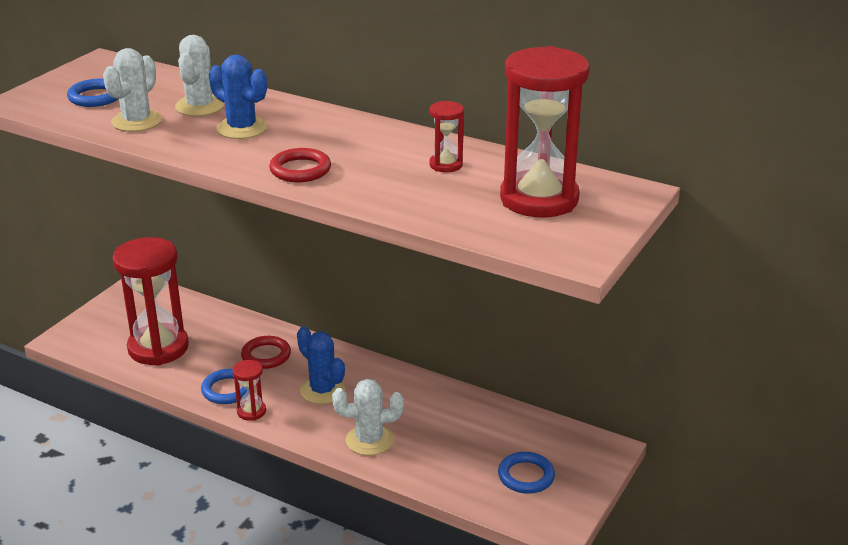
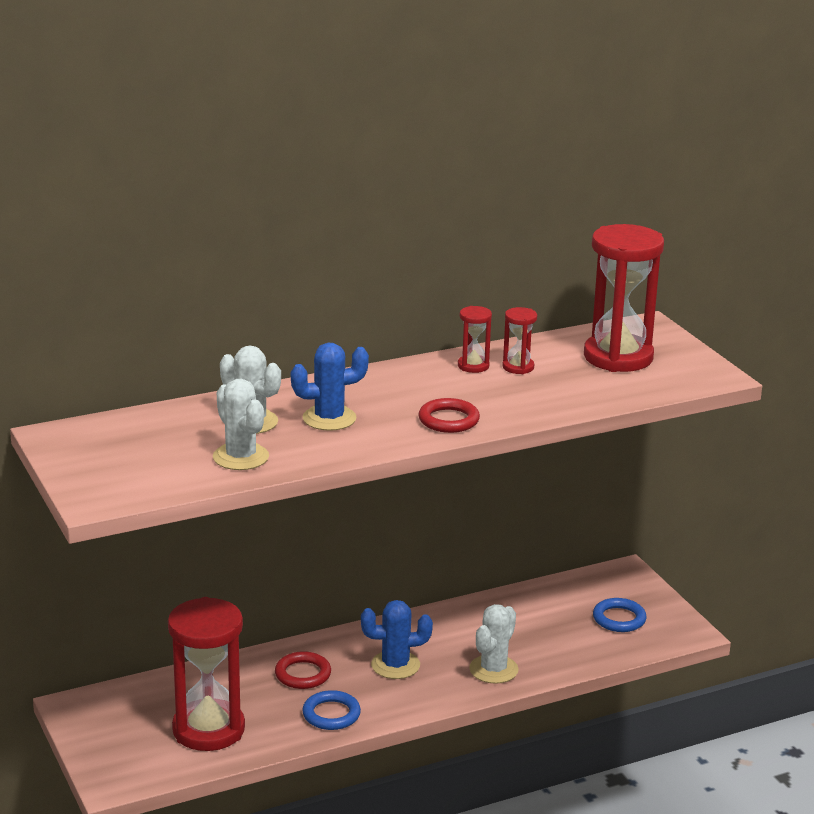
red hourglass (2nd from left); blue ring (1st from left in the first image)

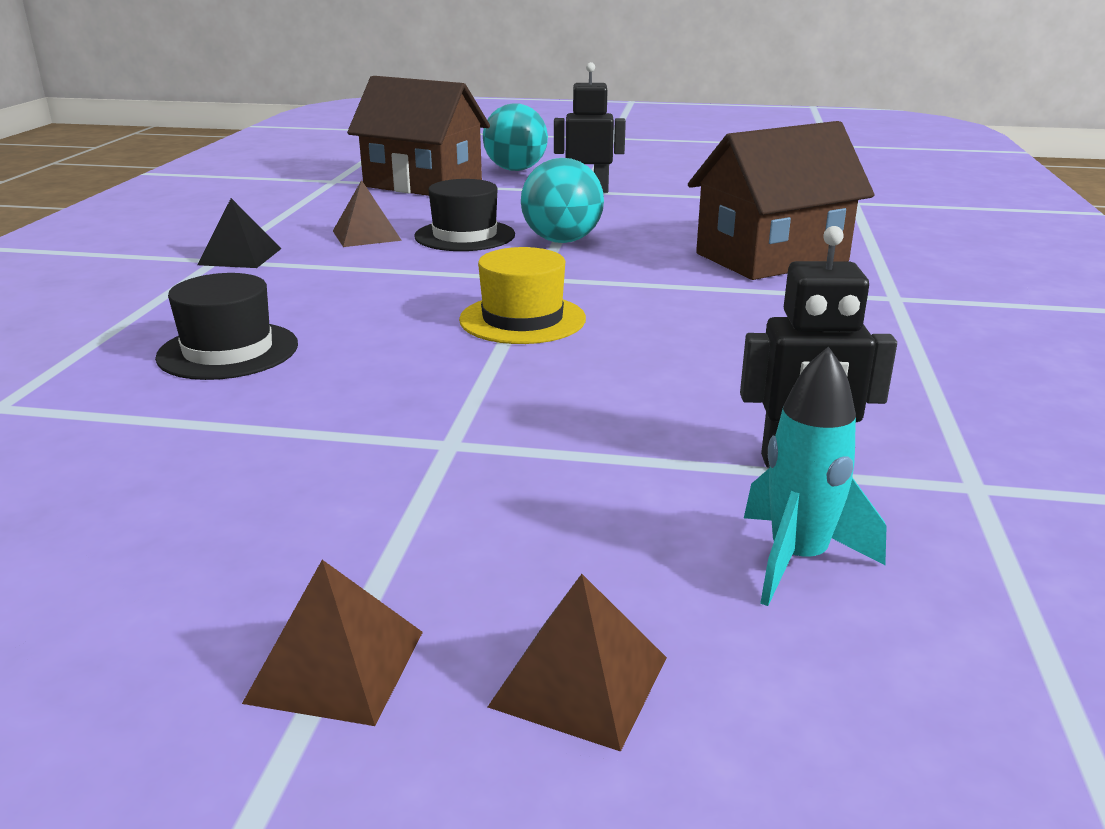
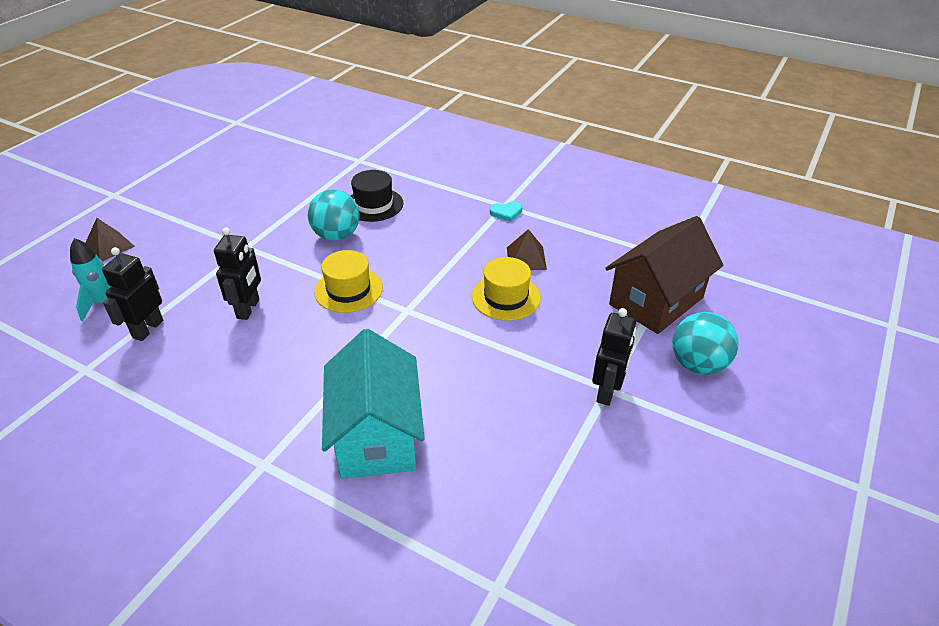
black robot (2nd from left); turquoise ball (1st from left); turquoise house; yellow hat (2nd from left); turquoise heart; brown pyramid (1st from left in the first image)

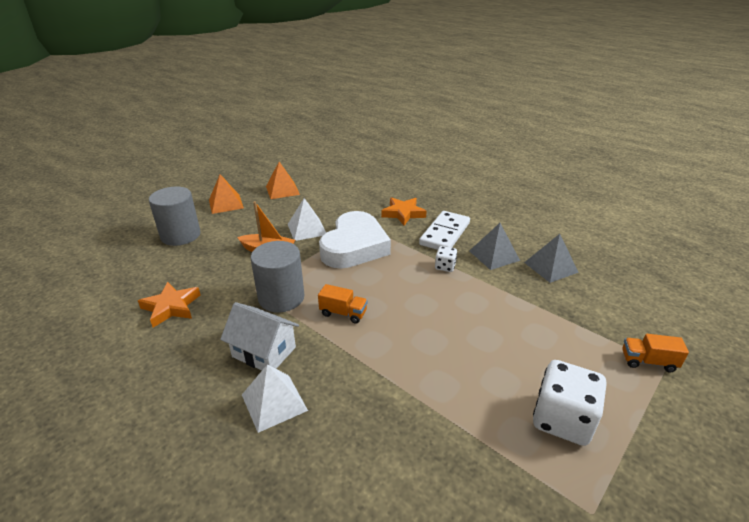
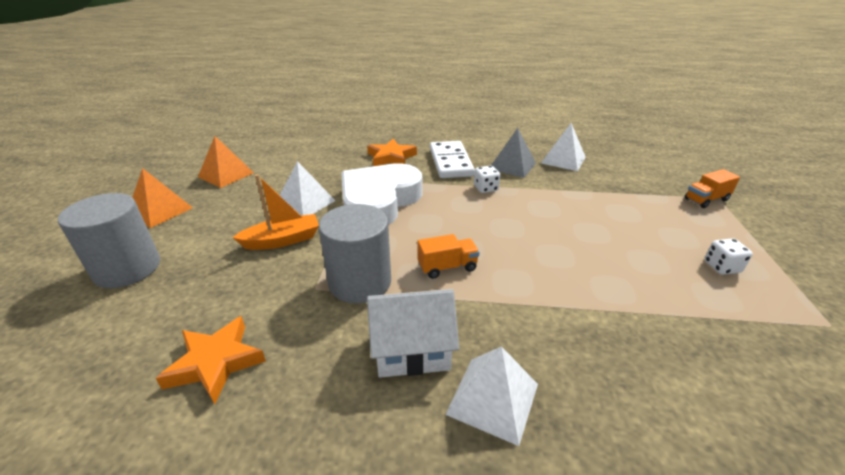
white heart; white pyramid (3rd from left); white dice (2nd from left)

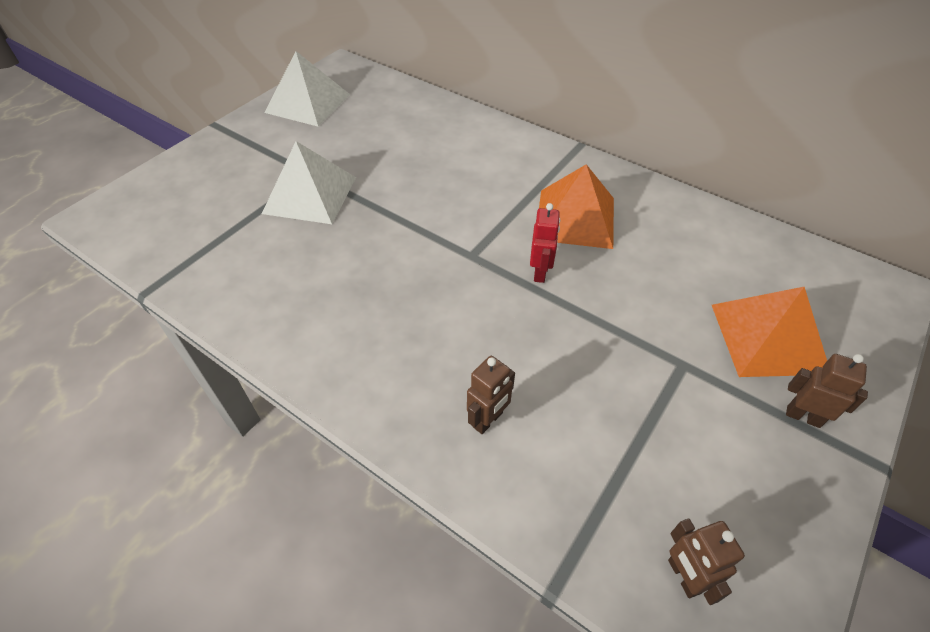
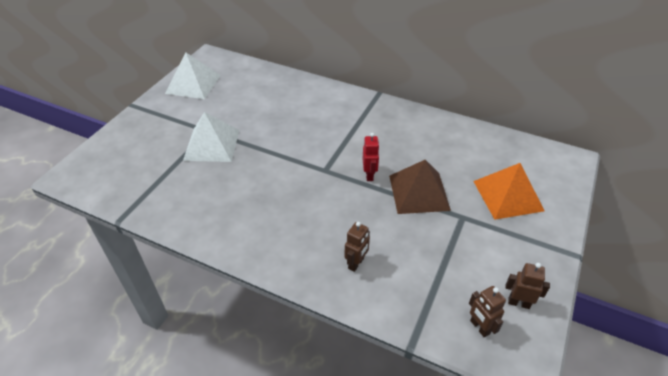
brown pyramid; brown robot (3rd from left); orange pyramid (1st from left in the first image)

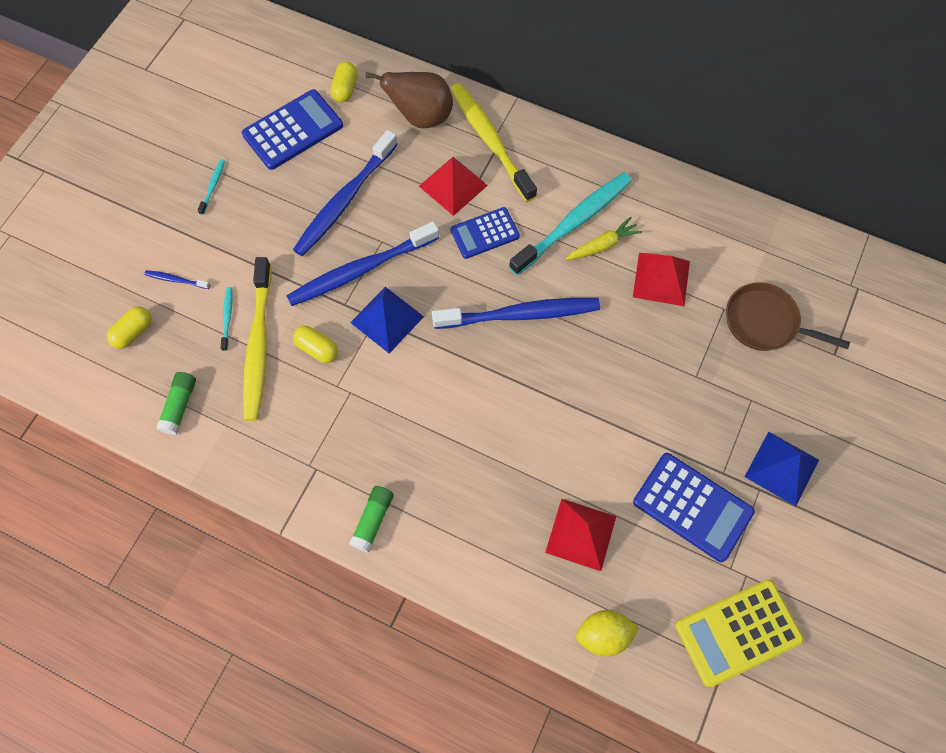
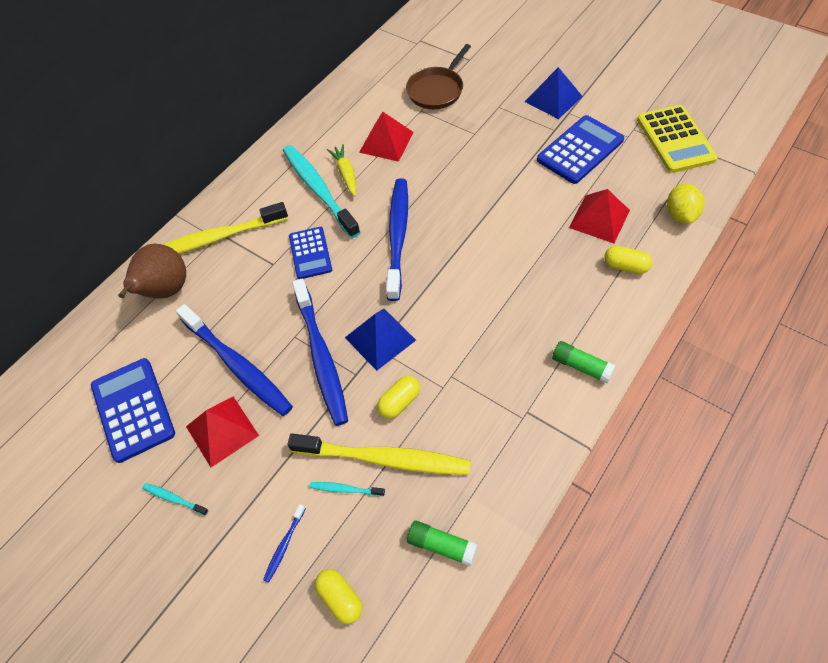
red pyramid (1st from left); yellow capsule (3rd from left)

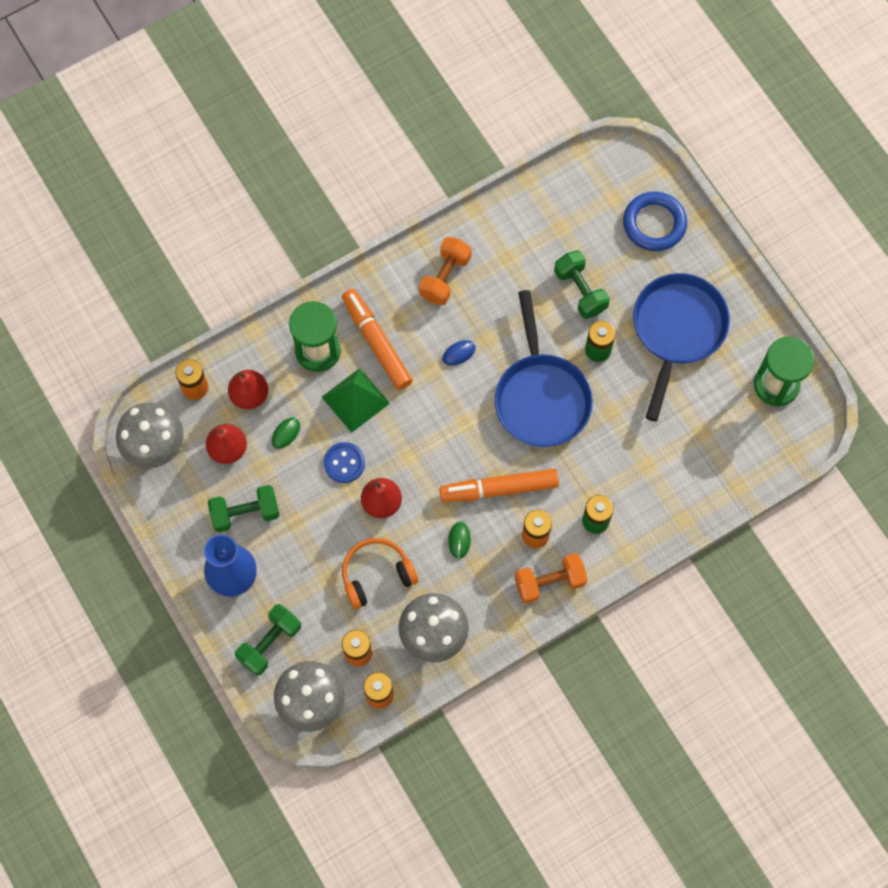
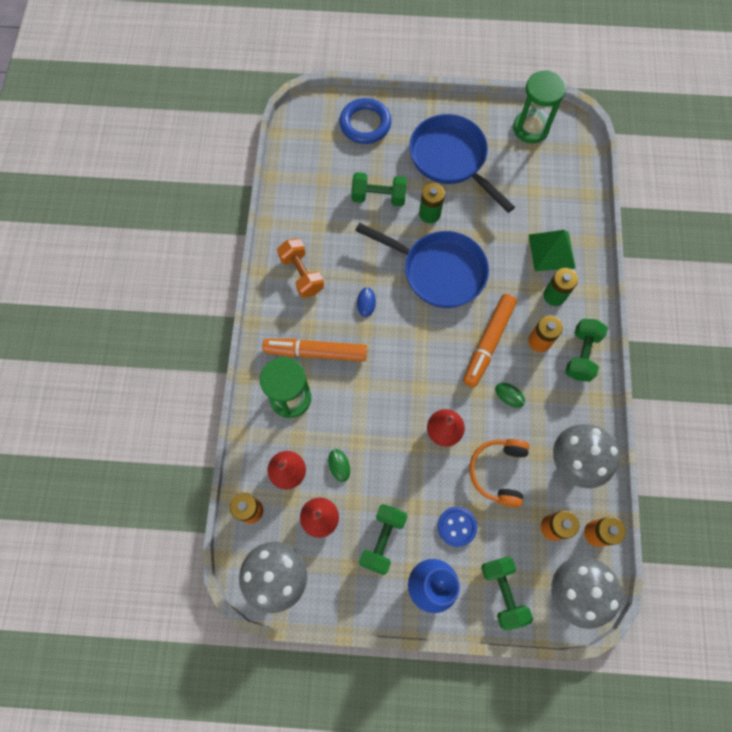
blue button; green pyramid; green dumbbell (4th from left)

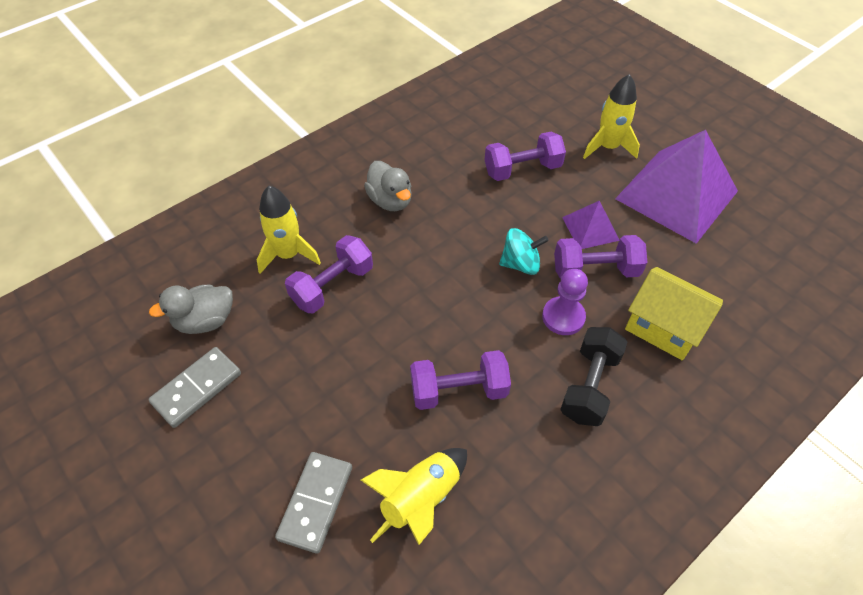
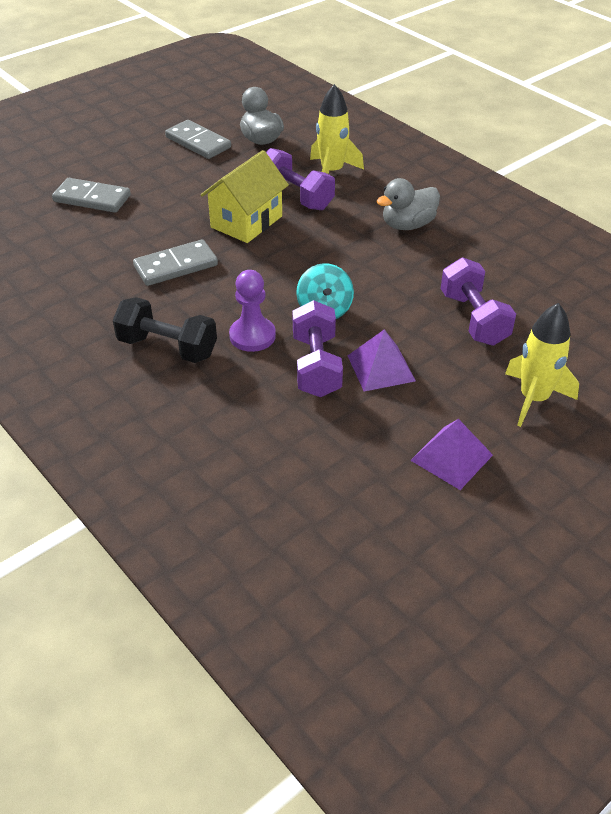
grey domino (2nd from left); yellow house; purple pyramid (2nd from left); yellow rocket (2nd from left in the first image)

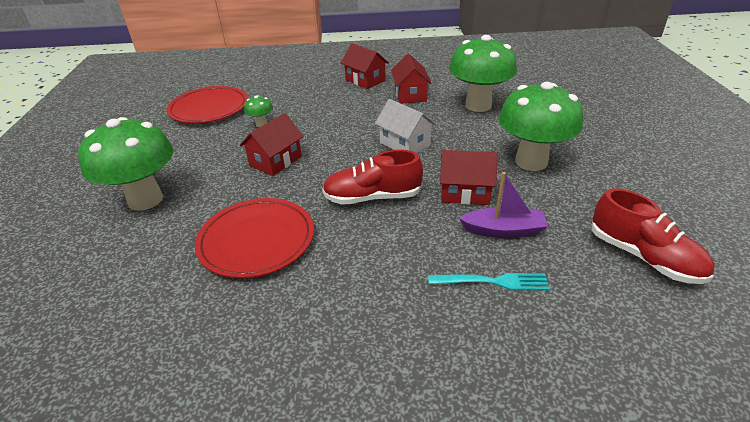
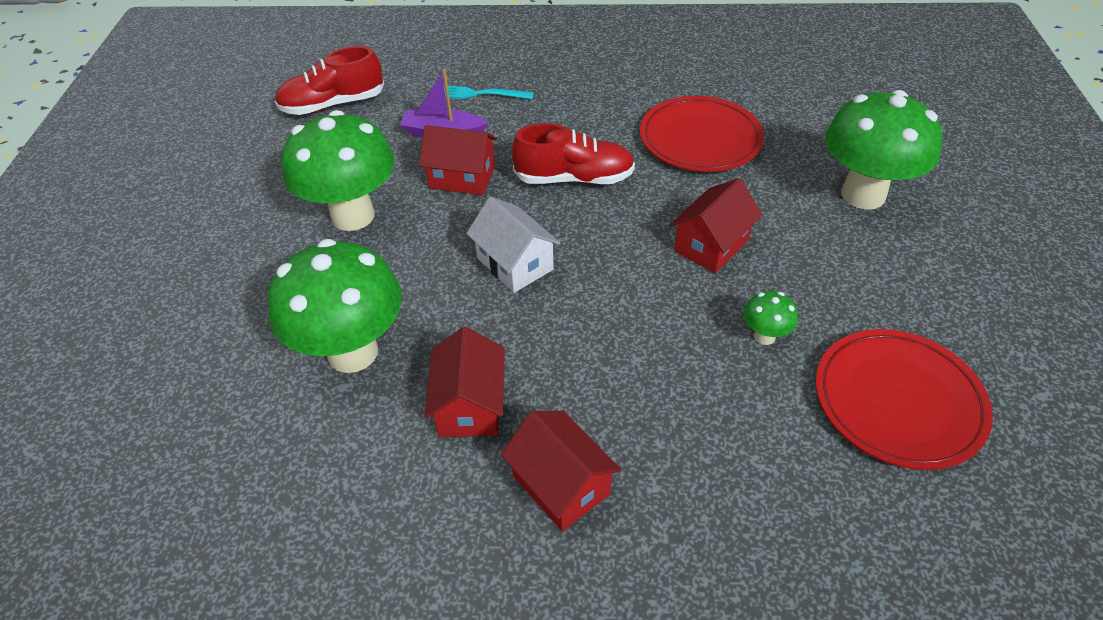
red shoe (1st from left)

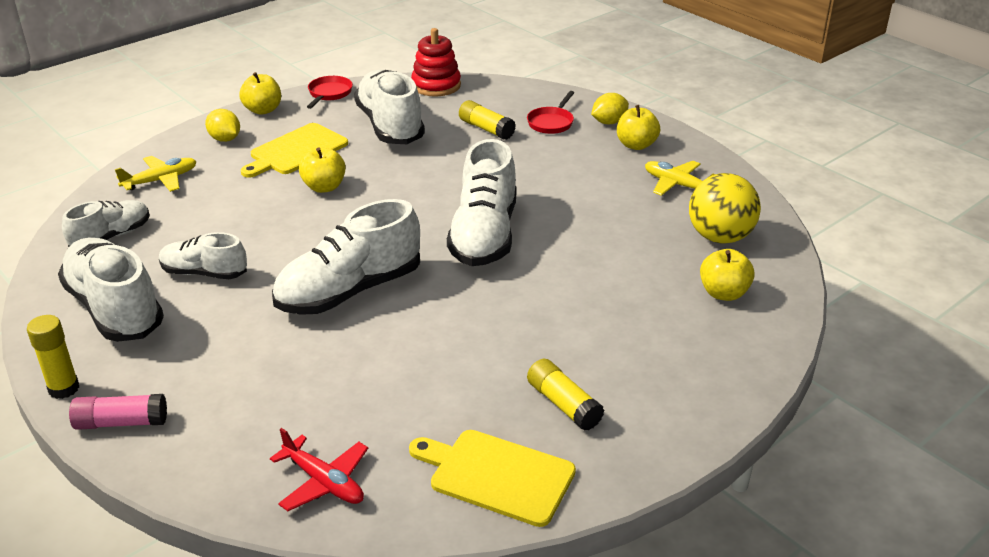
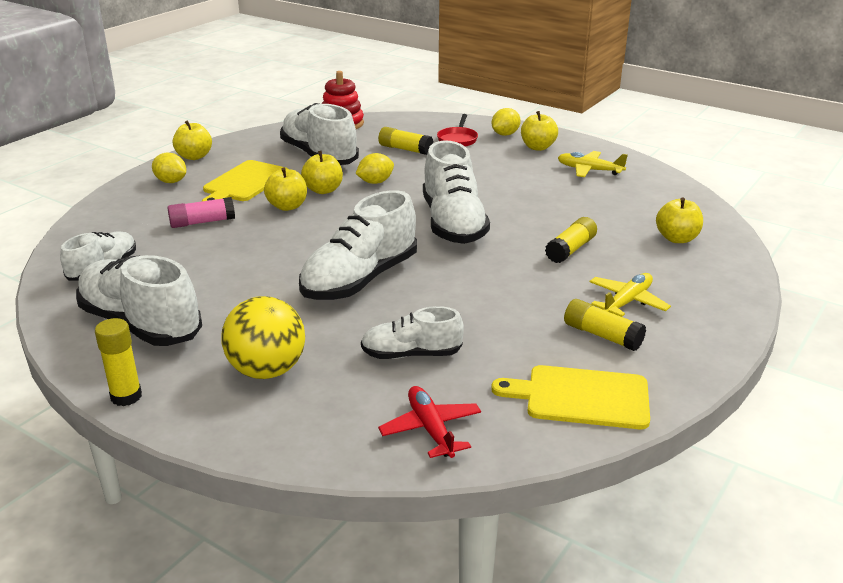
pink glue stick; yellow ball; yellow apple (3rd from left); yellow lemon (2nd from left); white shoe (5th from left); red plane; yellow glue stick (3rd from left); yellow plane (2nd from left); red pan (1st from left in the first image)

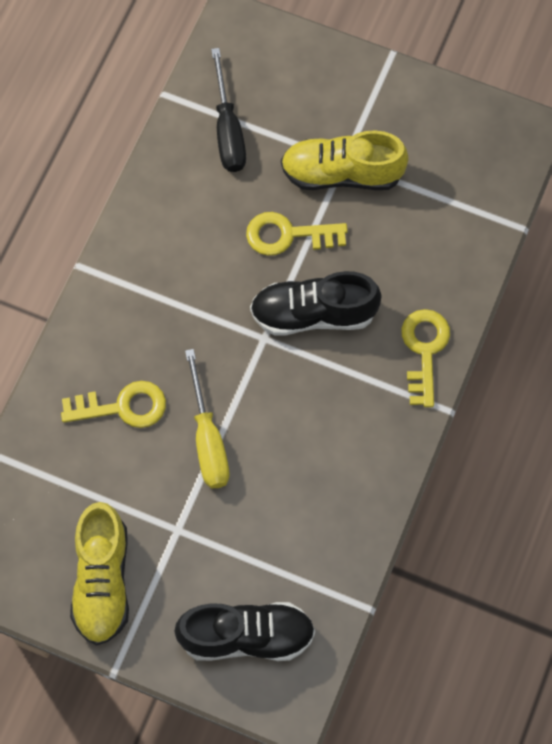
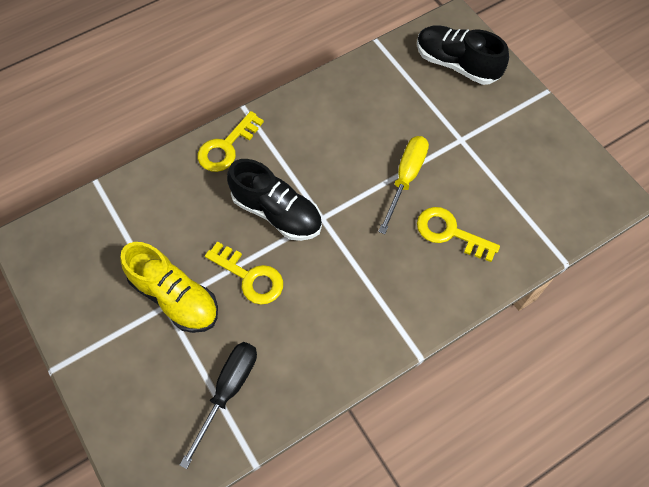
yellow shoe (1st from left in the first image)

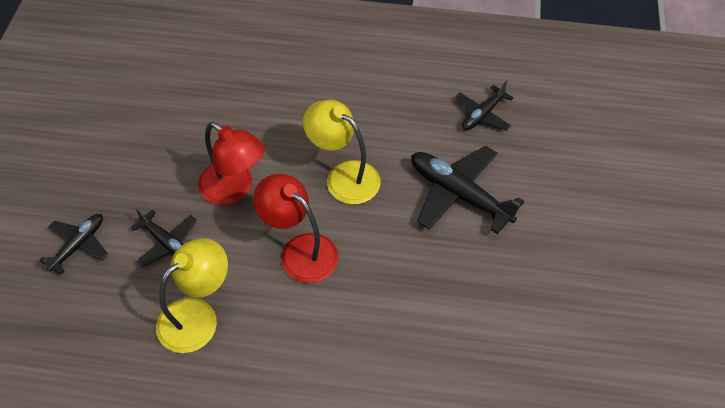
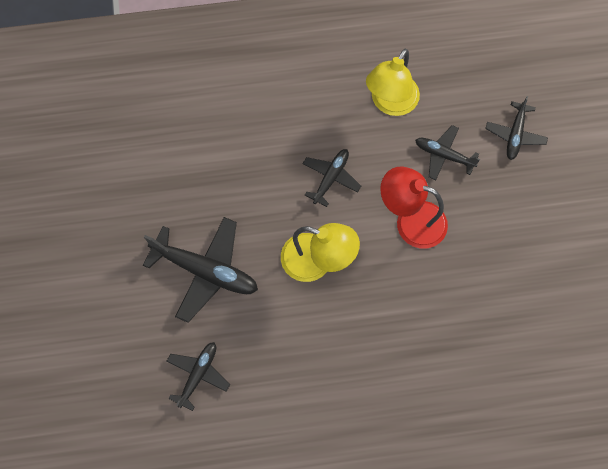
black plane (3rd from left)

